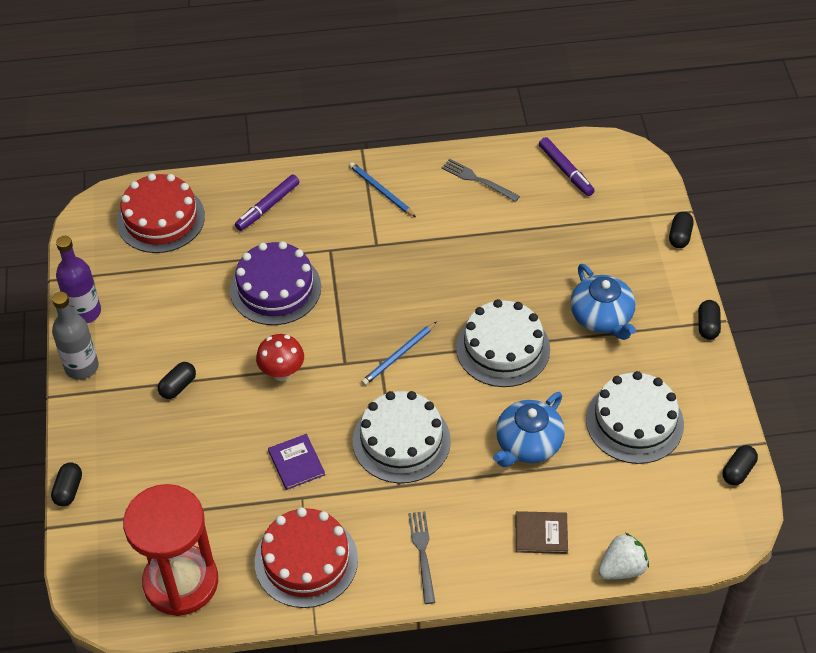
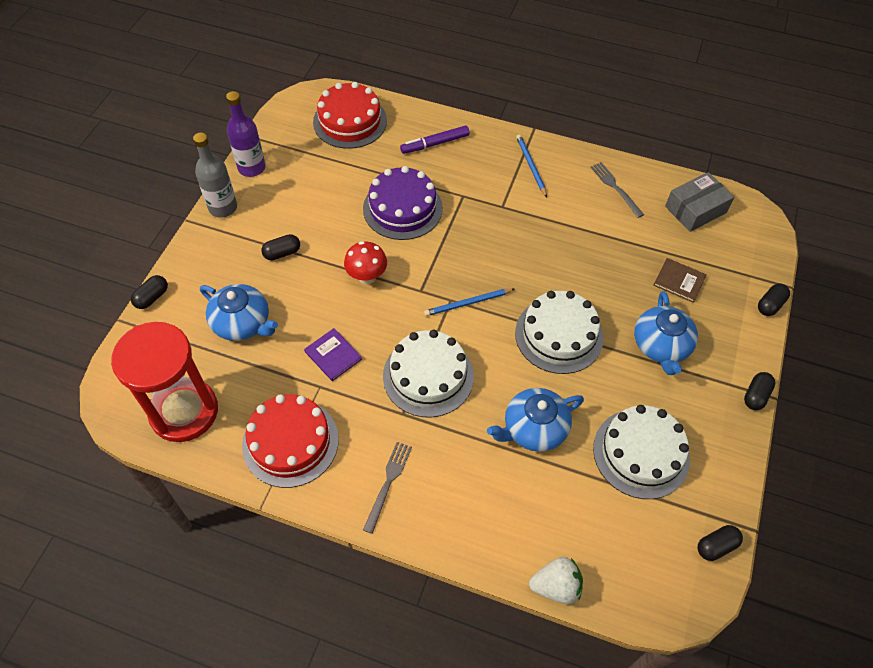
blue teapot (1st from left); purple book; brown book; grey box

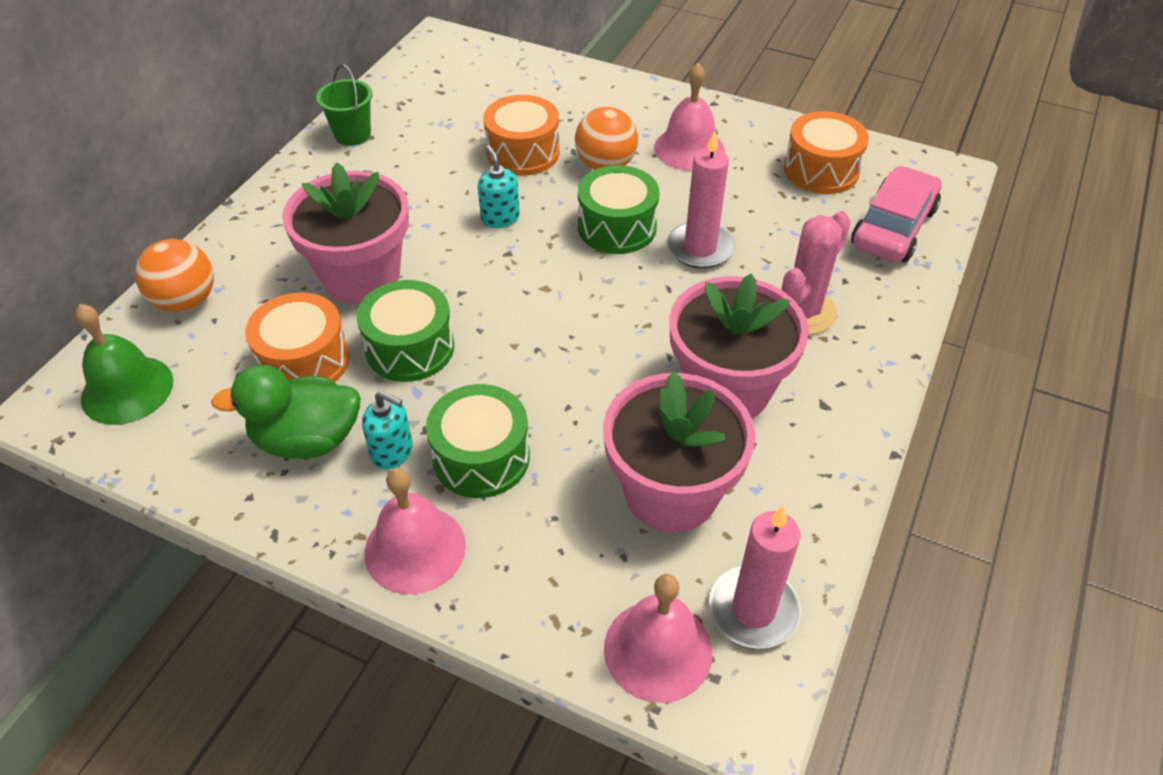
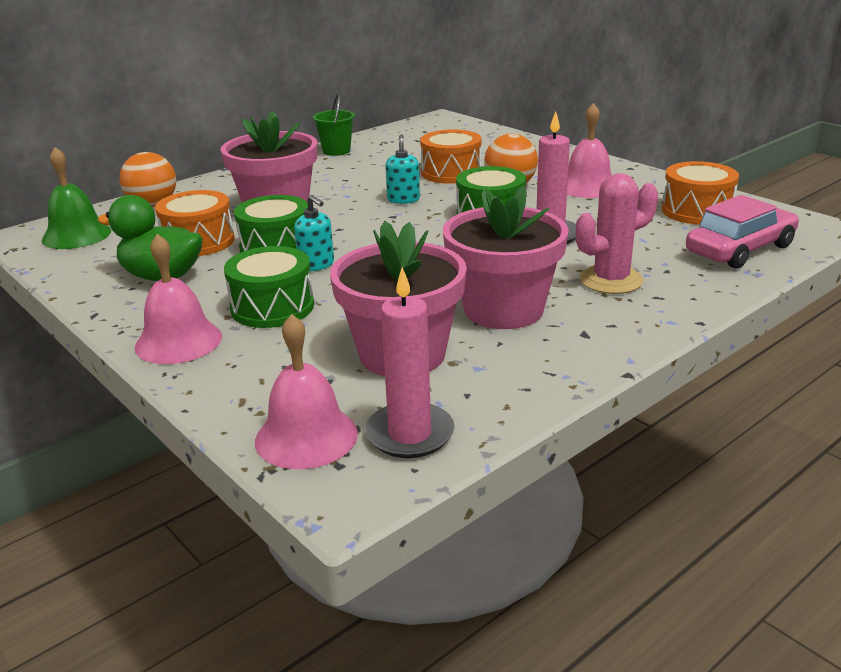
turquoise soap dispenser (1st from left)

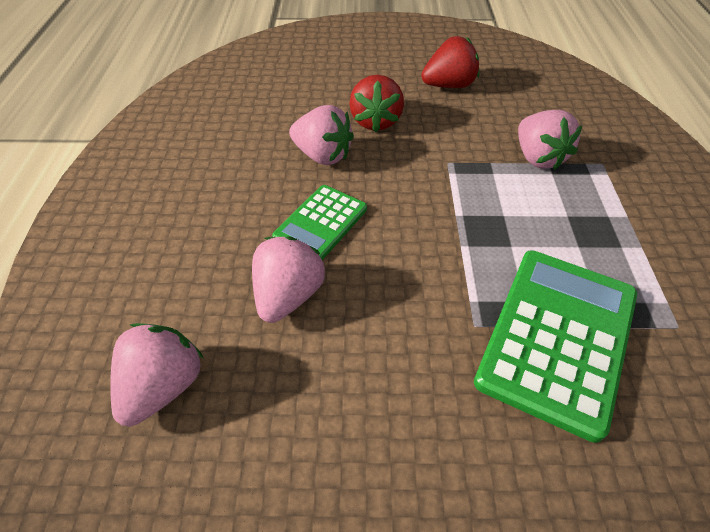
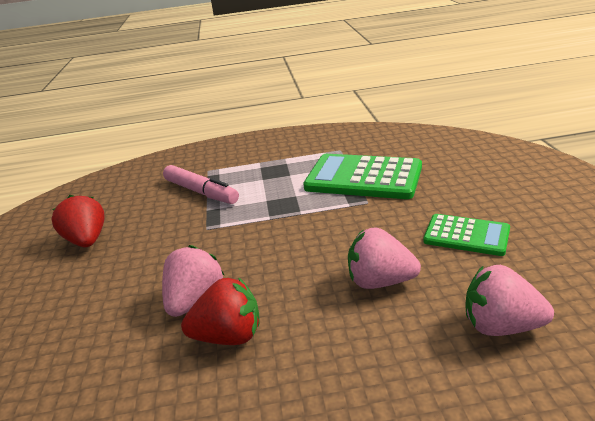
pink marker; red strawberry (2nd from left); green calculator (2nd from left)

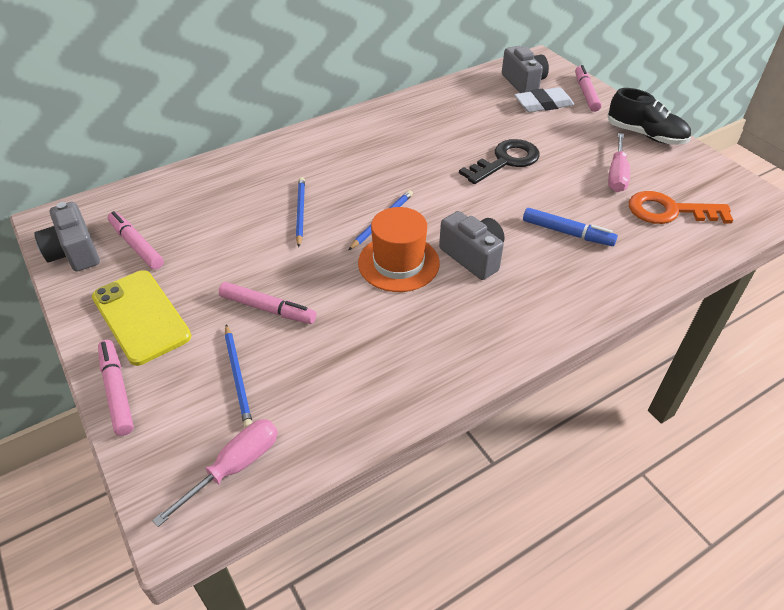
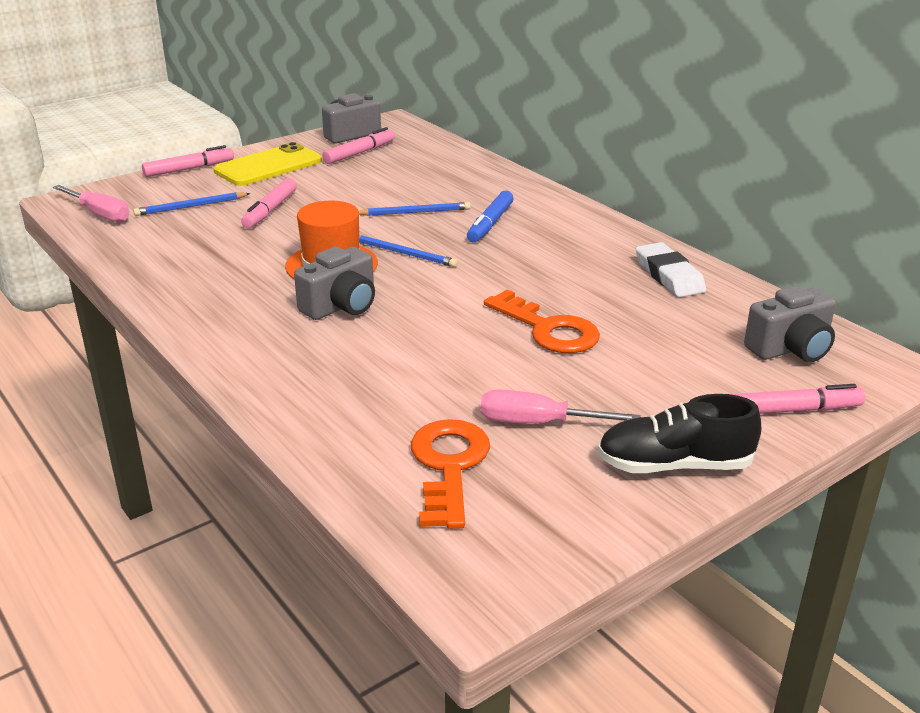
blue marker; orange key (2nd from left); black shoe; white eraser

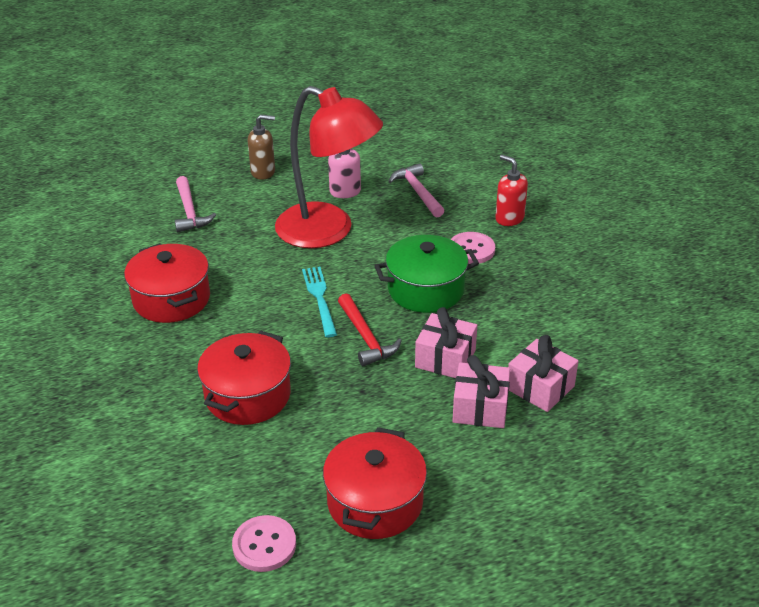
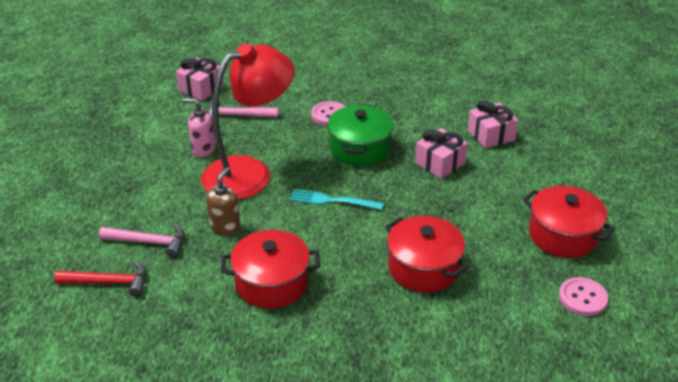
red hammer; pink gift (1st from left); brown soap dispenser; red soap dispenser

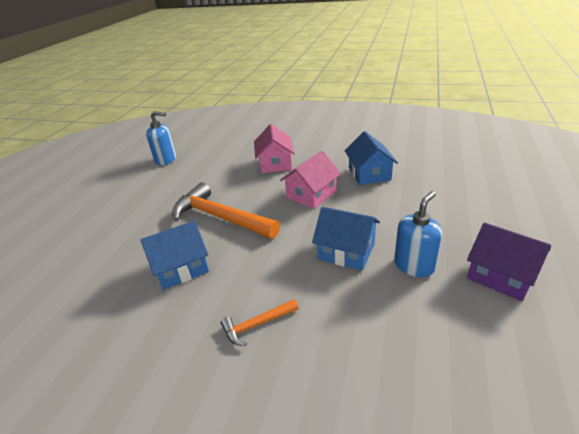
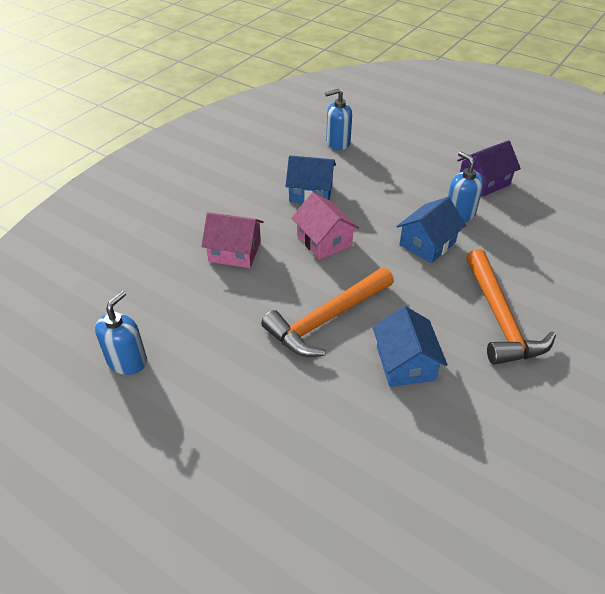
blue soap dispenser (2nd from left); orange hammer (2nd from left)

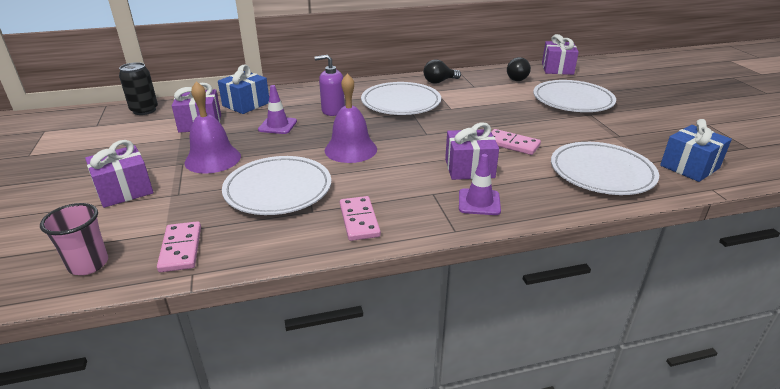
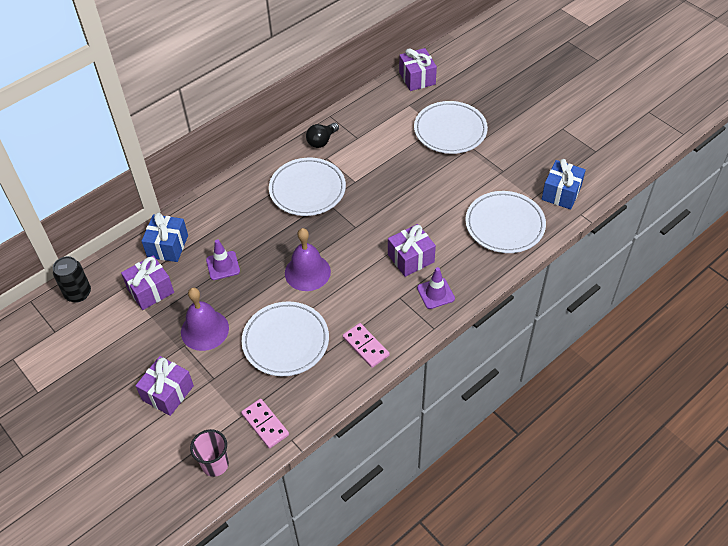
purple soap dispenser; pink domino (3rd from left in the first image); black light bulb (2nd from left in the first image)

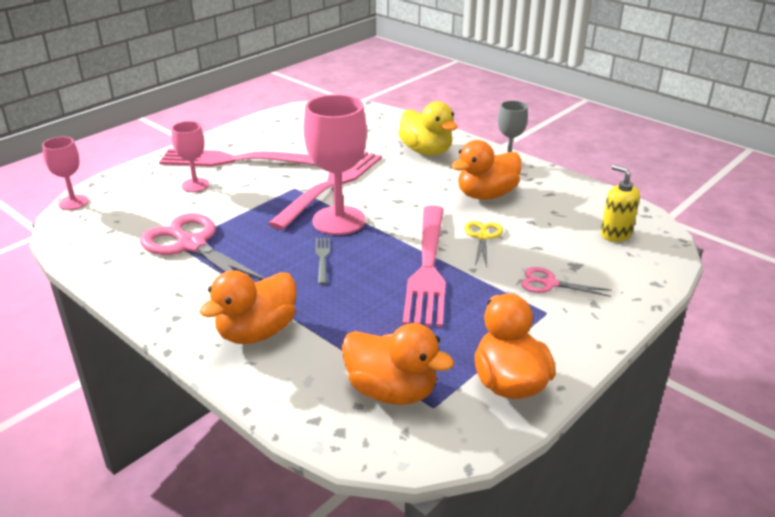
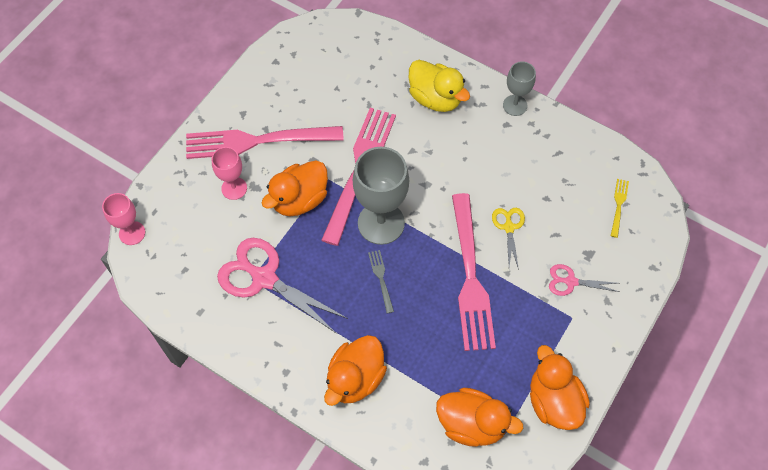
orange duck (1st from left); grey goblet (1st from left); yellow fork

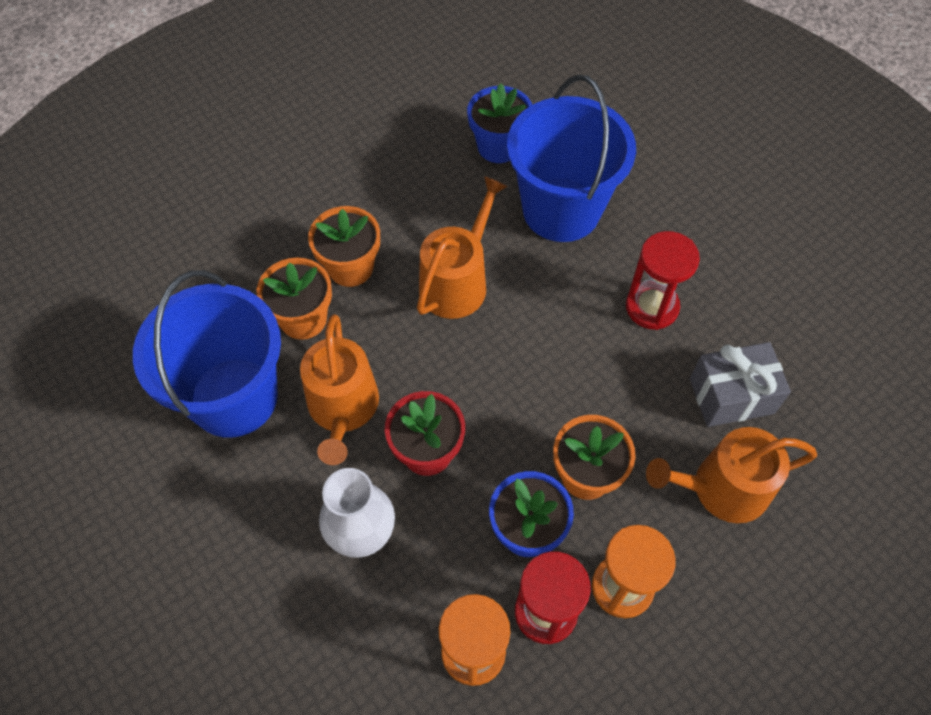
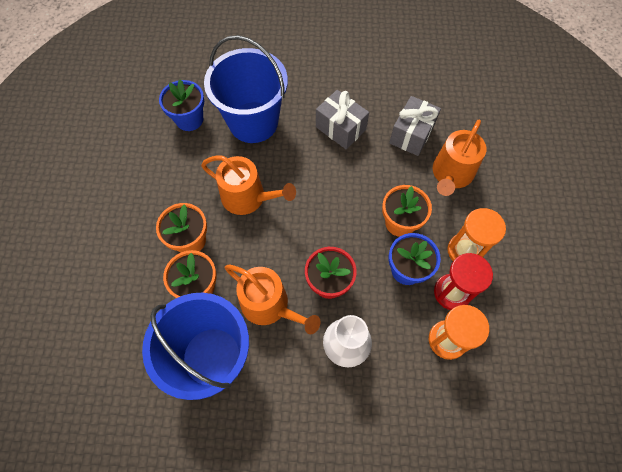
orange watering can (1st from left); grey gift (1st from left)

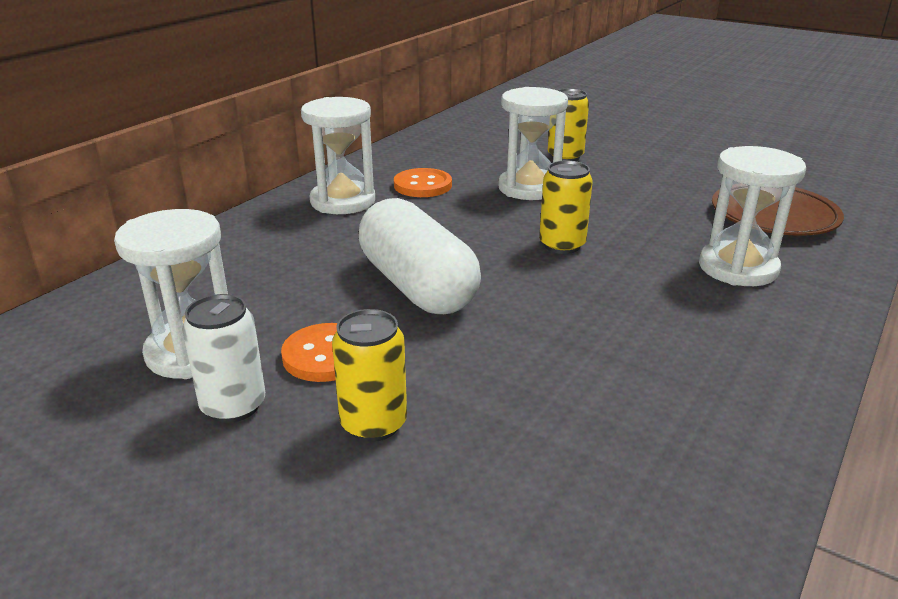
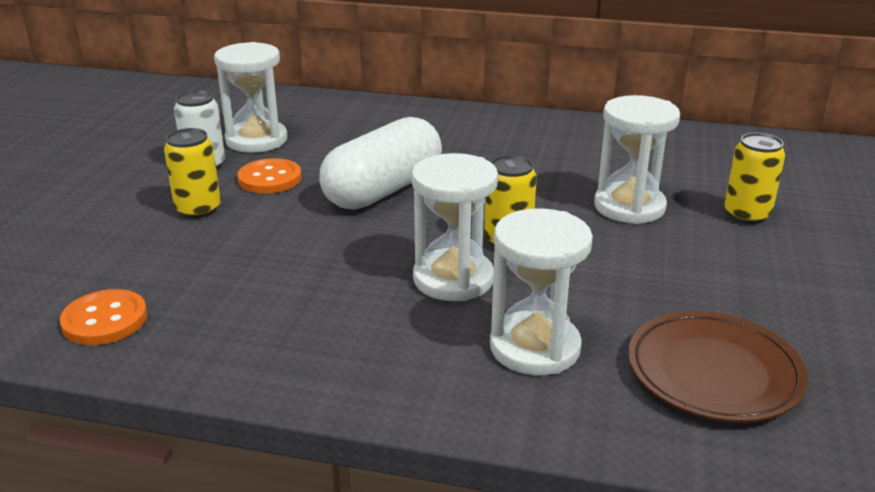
orange button (1st from left); white hourglass (2nd from left)

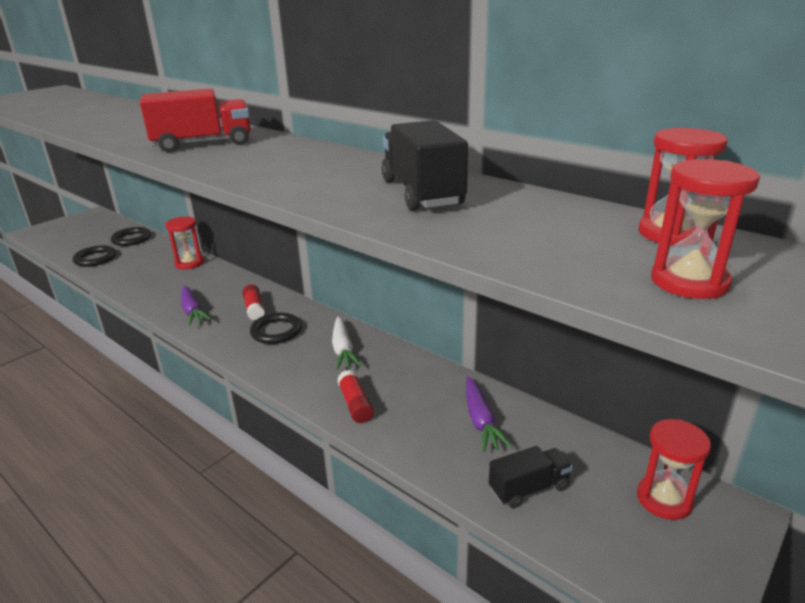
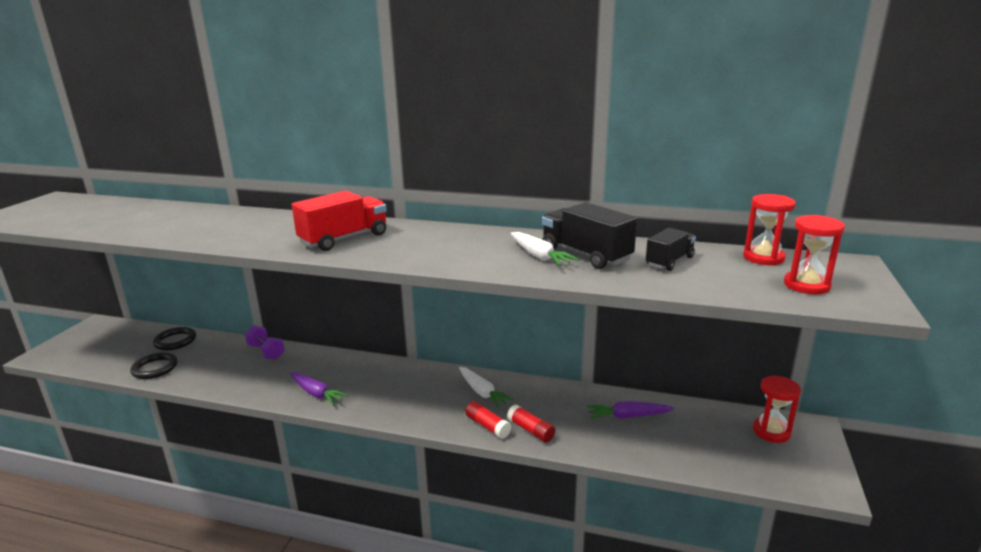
purple dumbbell; red glue stick (1st from left); white carrot (2nd from left); purple carrot (2nd from left); black truck (2nd from left); black ring (3rd from left in the first image)

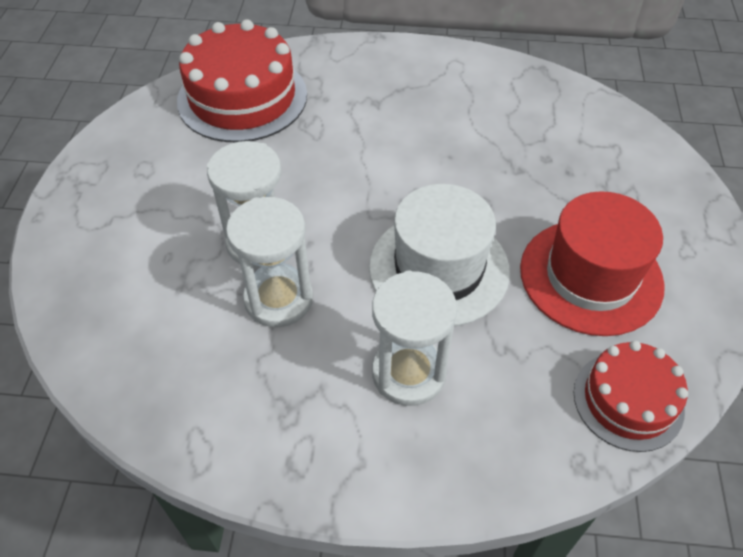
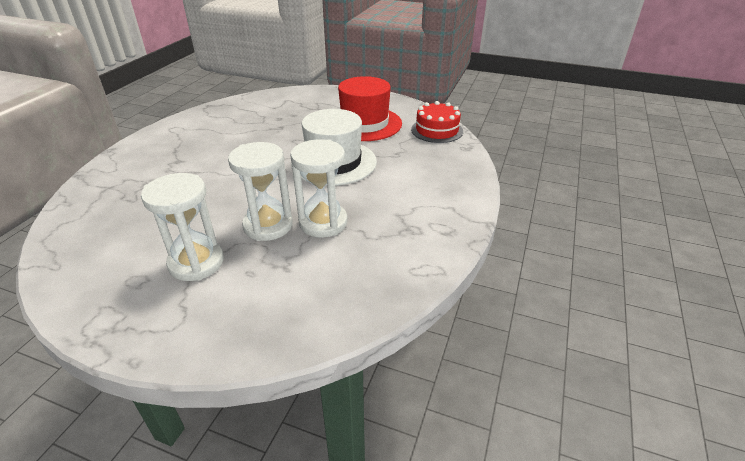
white hourglass (1st from left); red cake (1st from left in the first image)

